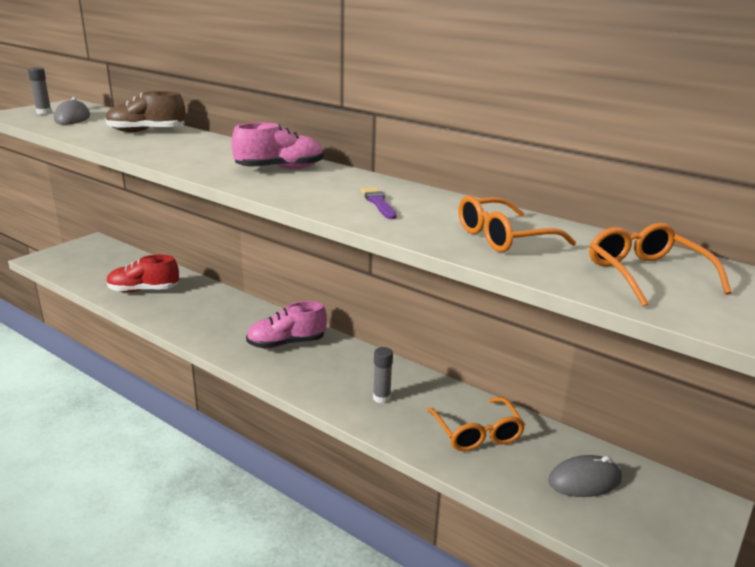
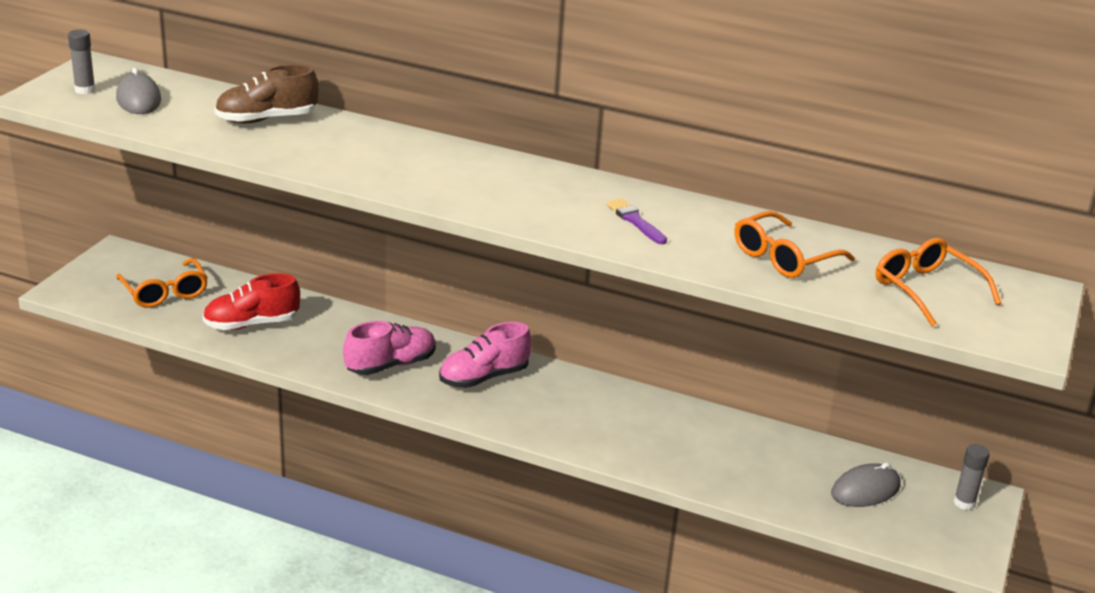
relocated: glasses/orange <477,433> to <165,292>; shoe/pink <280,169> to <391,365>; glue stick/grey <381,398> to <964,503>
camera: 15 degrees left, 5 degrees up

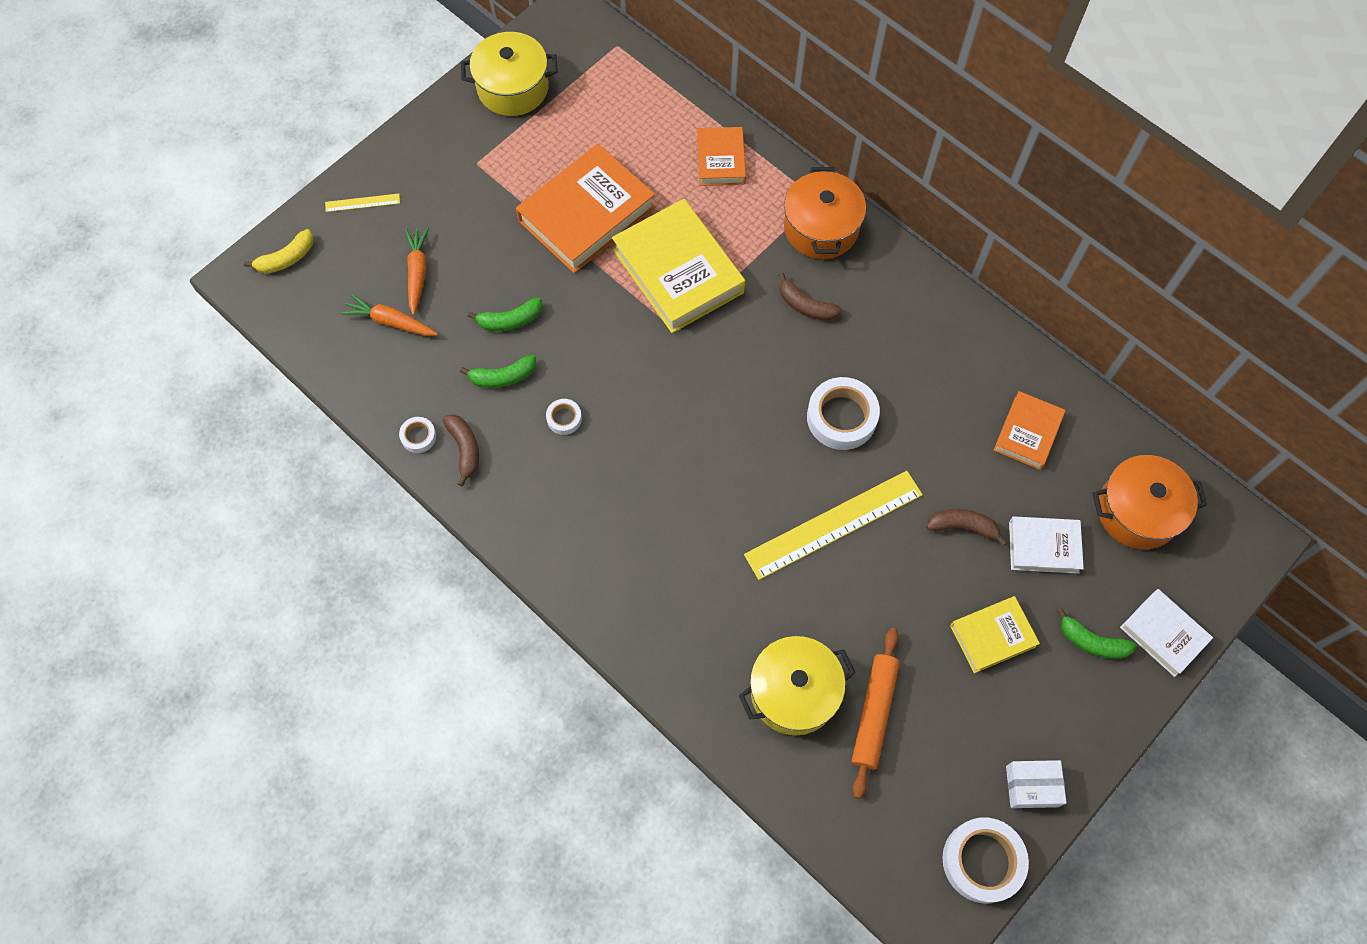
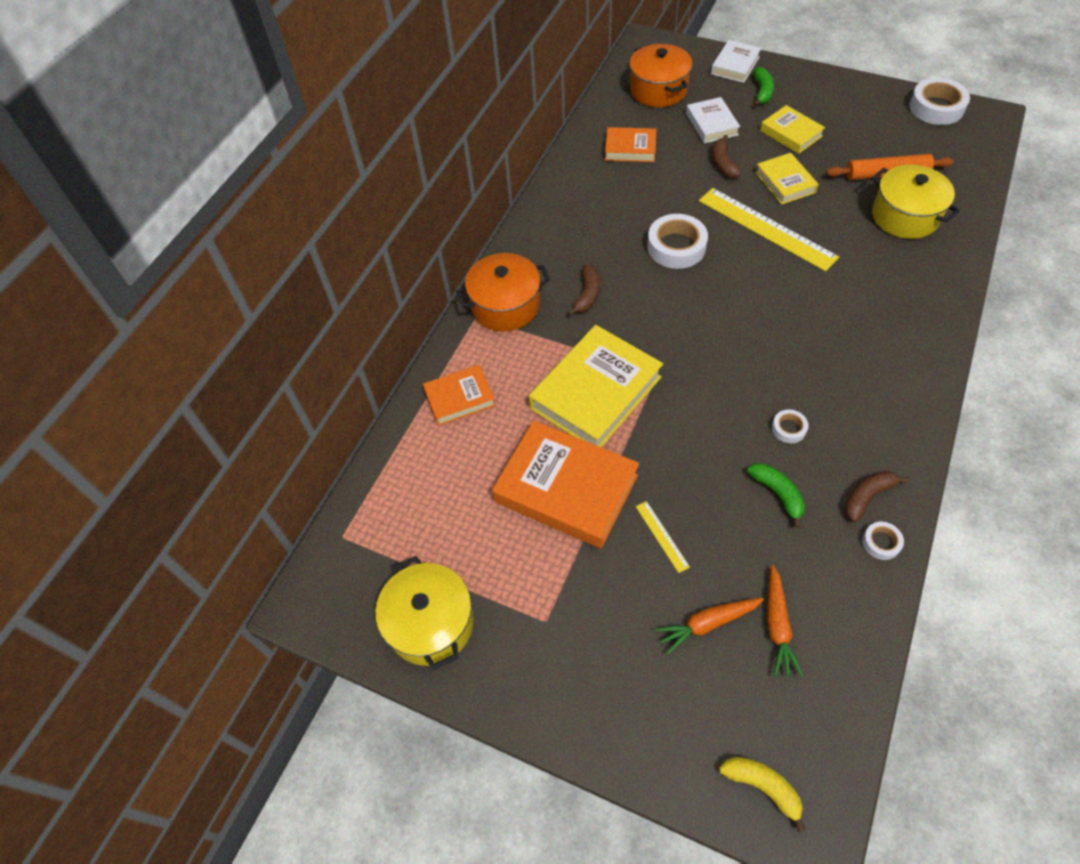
missing: banana/green <510,320>; box/white <1032,786>
appeared: book/yellow <785,182>
relocated: ruler/yellow <362,202> to <662,536>
camera: 105 degrees left, 10 degrees down

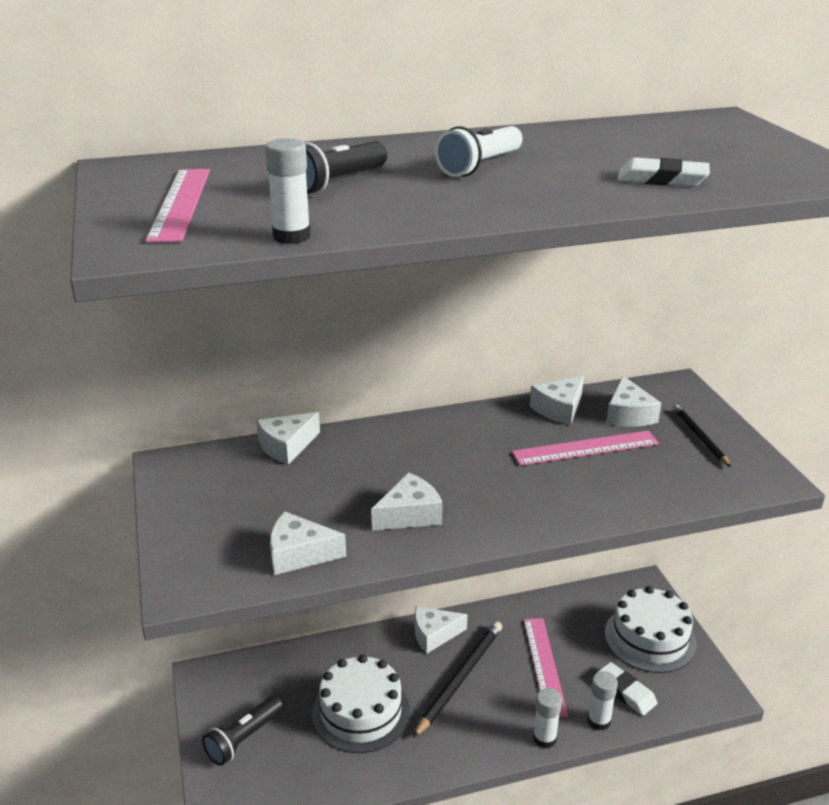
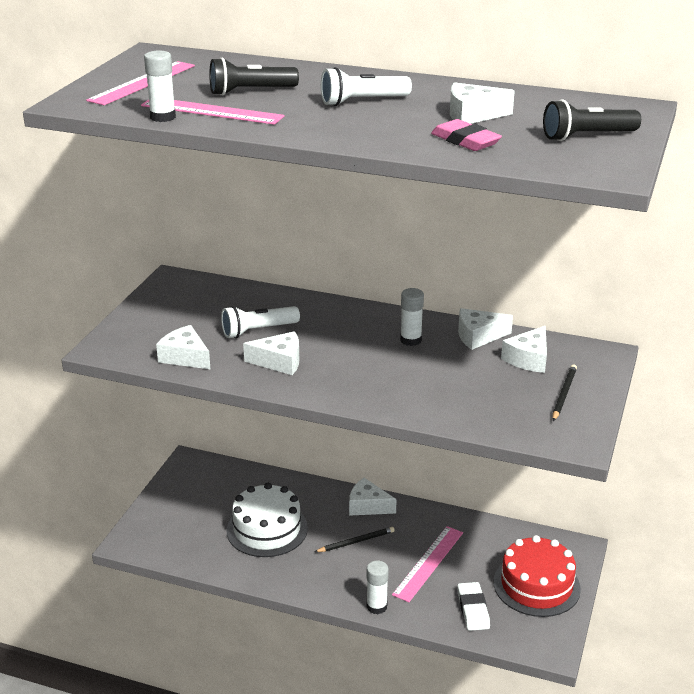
appeared: flashlight/white <258,330>
relocated: ruler/pink <585,448> to <211,111>; glue stick/white <599,721> to <410,340>; cheese/white <286,446> to <472,115>; flashlight/black <243,738> to <587,136>
colour: eraser/white <662,179> to eraser/pink <465,141>; cake/white <650,638> to cake/red <536,585>
size: pencil/black <459,679> = <356,542> x0.58
camera: 35 degrees right, 0 degrees up

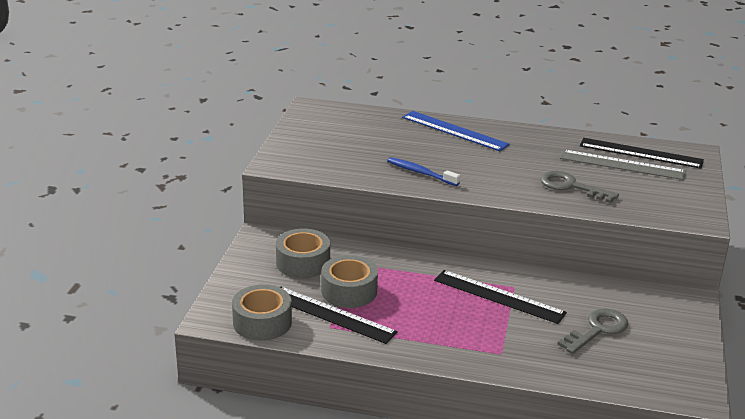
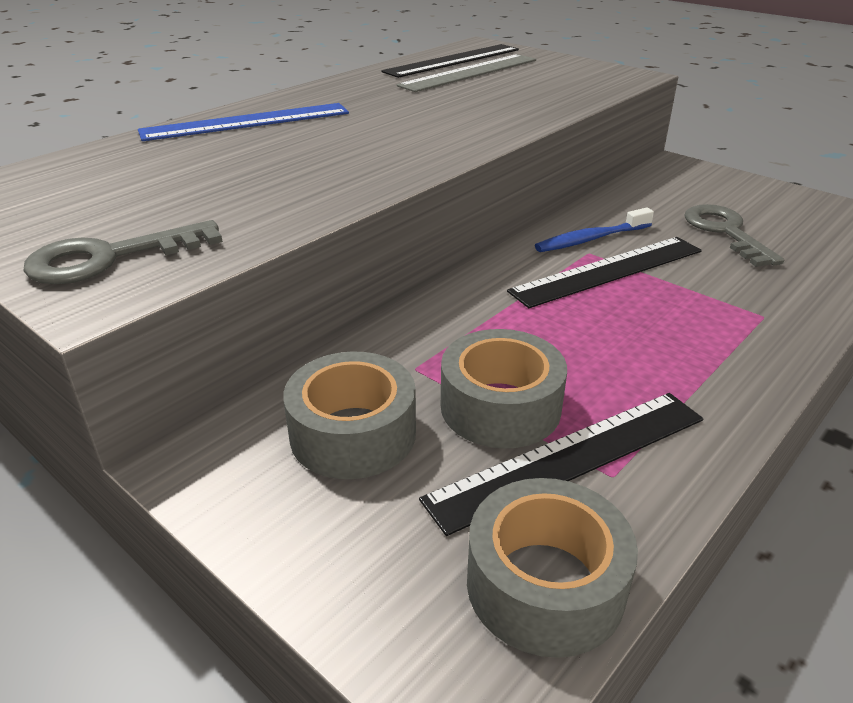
relocated: key/grey <571,186> to <110,258>; toothbrush/blue <420,173> to <590,239>
camera: 60 degrees left, 5 degrees up

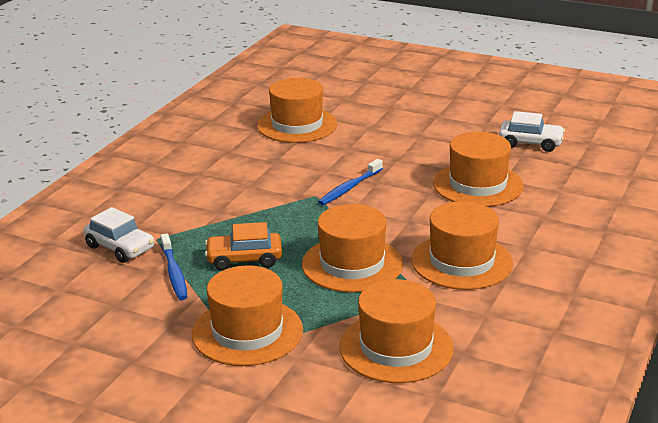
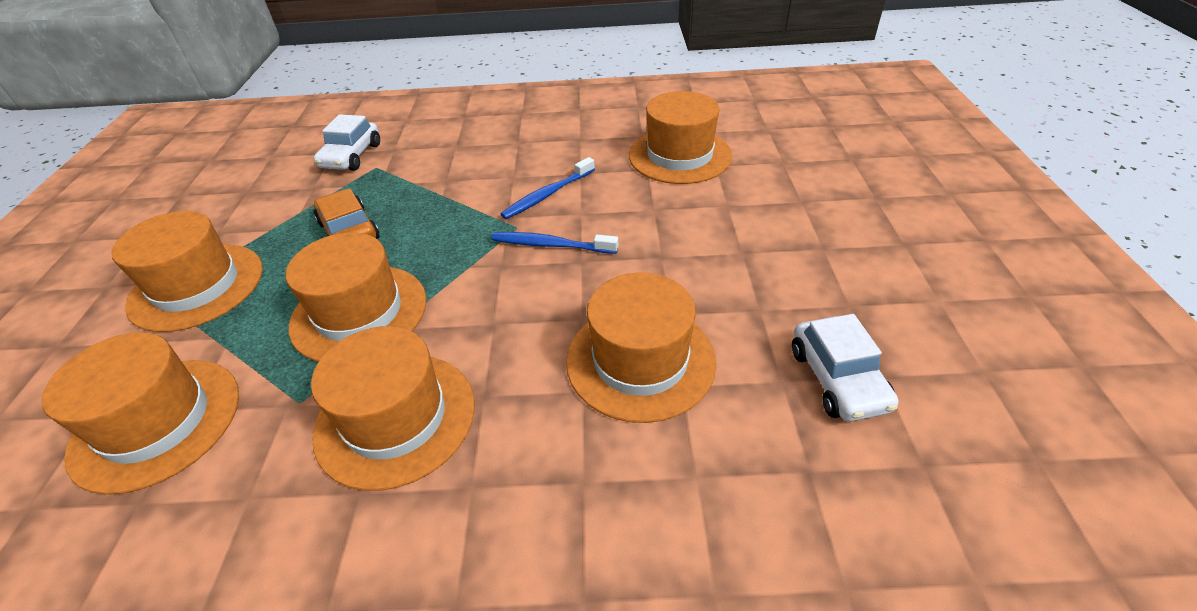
relocated: toothbrush/blue <174,273> to <547,195>
camera: 65 degrees right, 15 degrees up

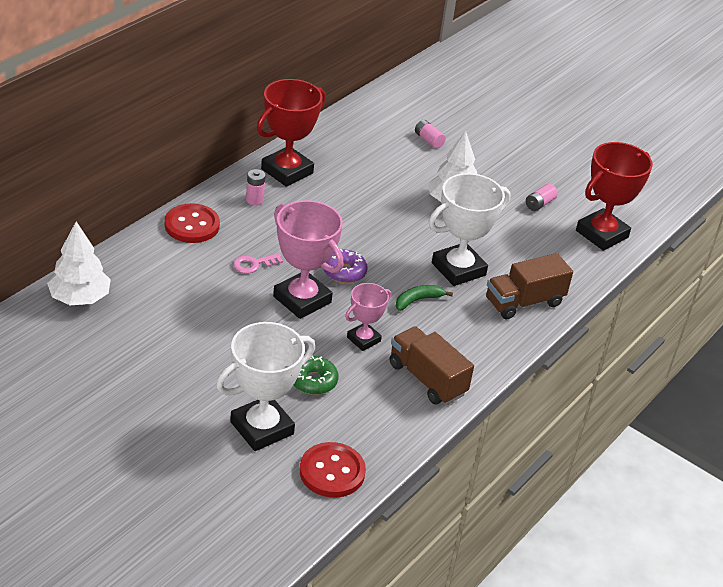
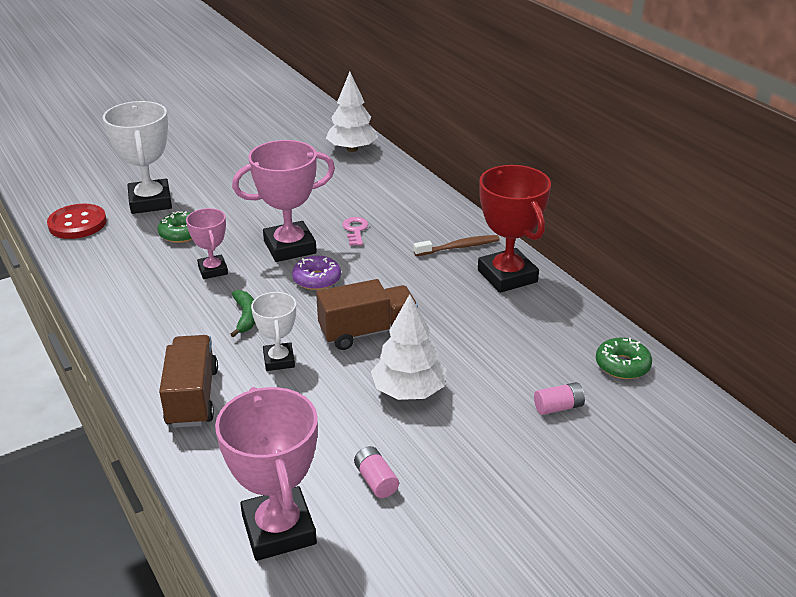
missing: button/red <192,225>
appeared: donut/green <622,365>
relocated: truck/brown <427,379> to <367,332>
exchanged: battery/pink <254,200> to toothbrush/brown <459,247>
colour: trophy/red <602,234> to trophy/pink <278,530>
size: trophy/white <458,269> = <279,360> x0.57
camera: 115 degrees right, 5 degrees down

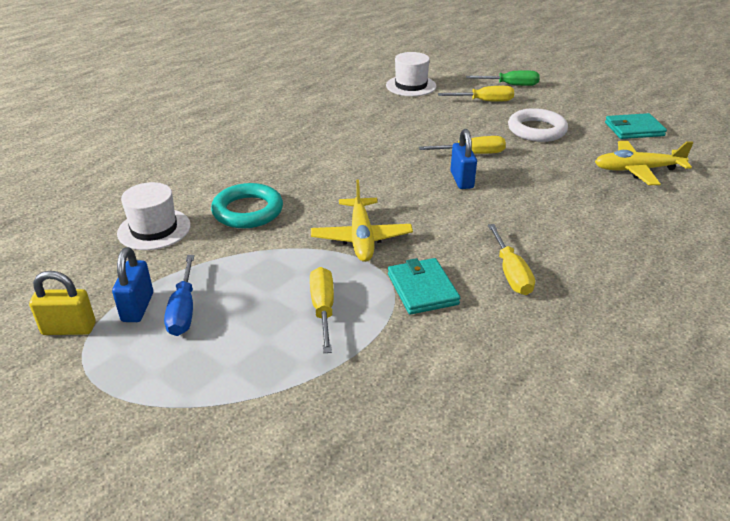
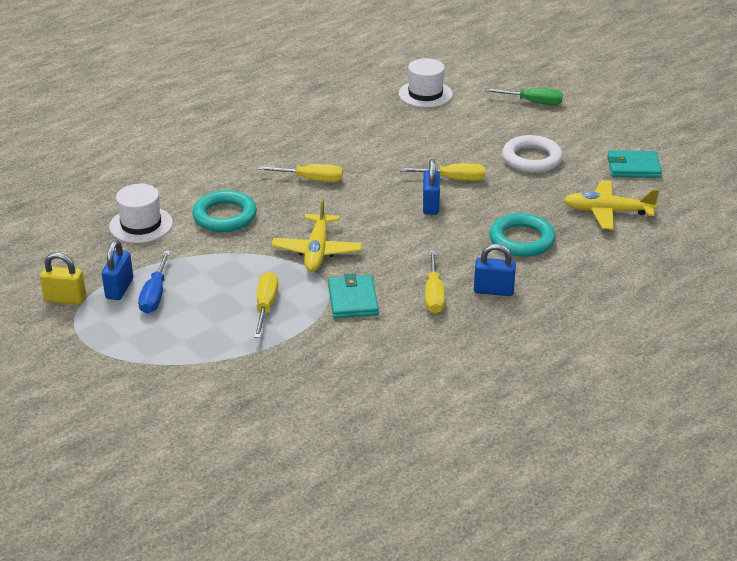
appeared: padlock/blue <493,291>; ring/turquoise <521,240>
relocated: screwdriver/yellow <485,101> to <312,179>
camera: 10 degrees right, 0 degrees up

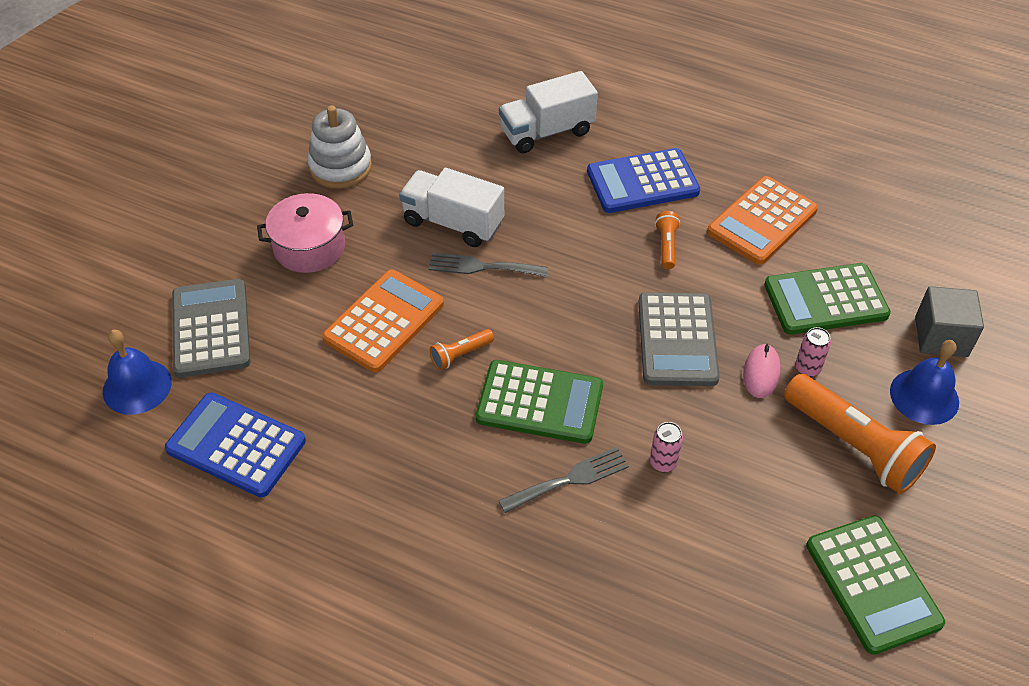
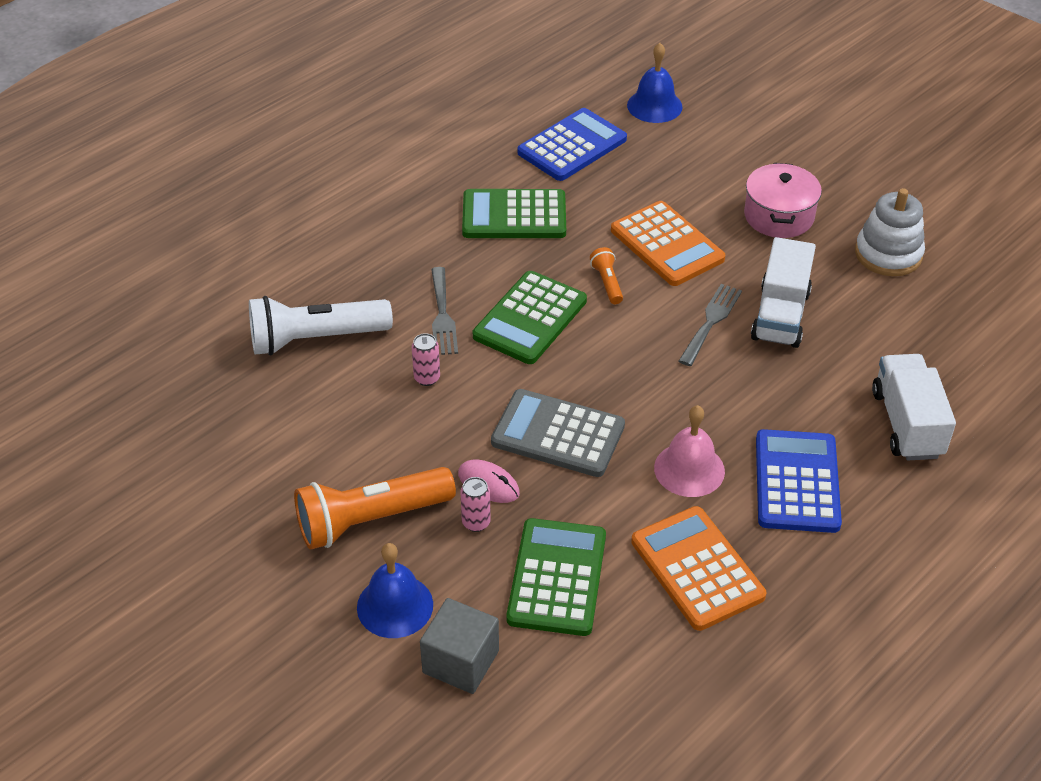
missing: calculator/grey <211,328>
appeared: flashlight/white <315,339>
relocated: calculator/green <872,584> to <514,216>
exchanged: flashlight/orange <666,246> to bell/pink <689,469>
spun: truck/white <453,223> = <780,315> 150 degrees clockwise
camera: 110 degrees right, 5 degrees down

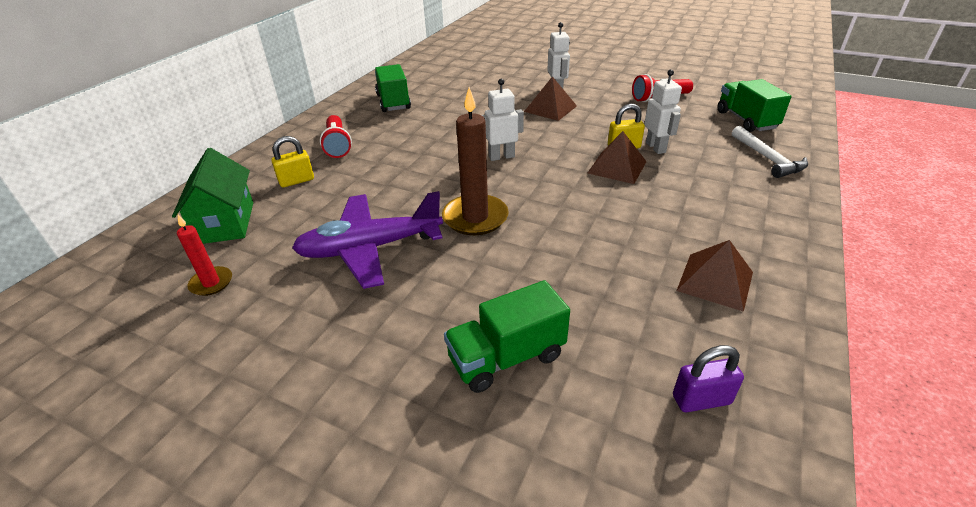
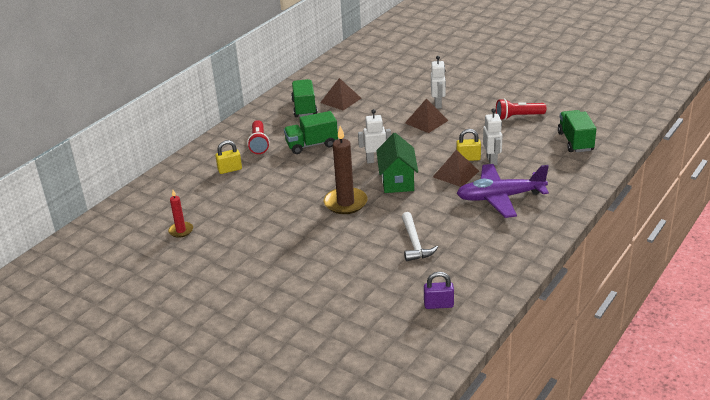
relocated: truck/green <506,357> to <312,145>; pyramid/brown <715,281> to <340,100>; house/green <226,222> to <397,180>; hammer/white <767,158> to <414,243>; plane/purple <370,248> to <500,197>
camera: 10 degrees right, 5 degrees down

